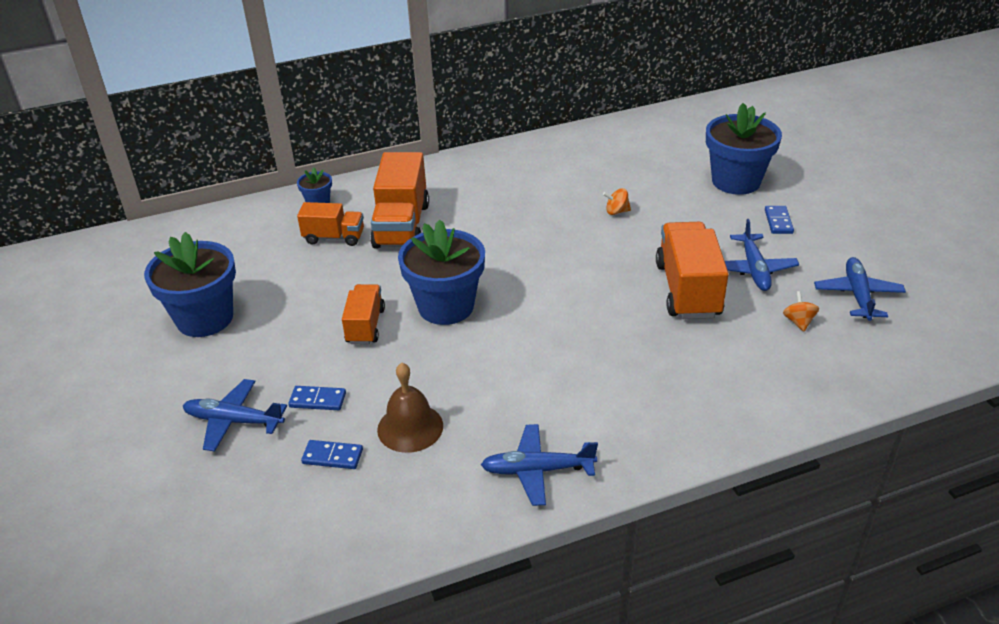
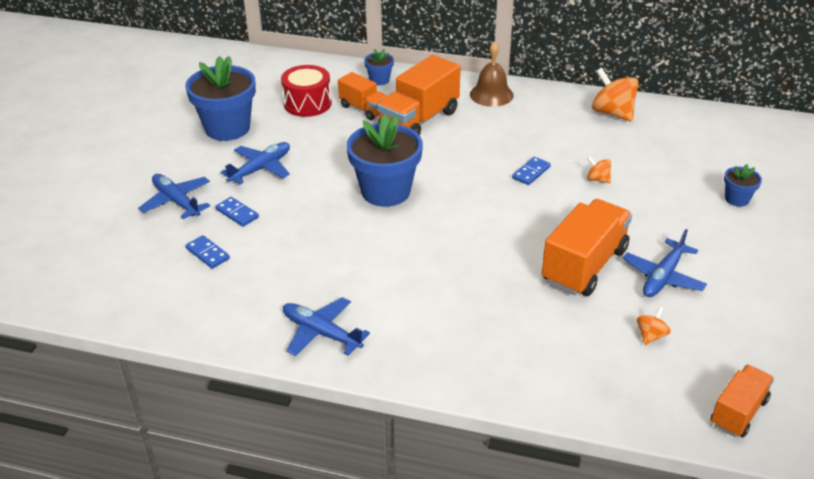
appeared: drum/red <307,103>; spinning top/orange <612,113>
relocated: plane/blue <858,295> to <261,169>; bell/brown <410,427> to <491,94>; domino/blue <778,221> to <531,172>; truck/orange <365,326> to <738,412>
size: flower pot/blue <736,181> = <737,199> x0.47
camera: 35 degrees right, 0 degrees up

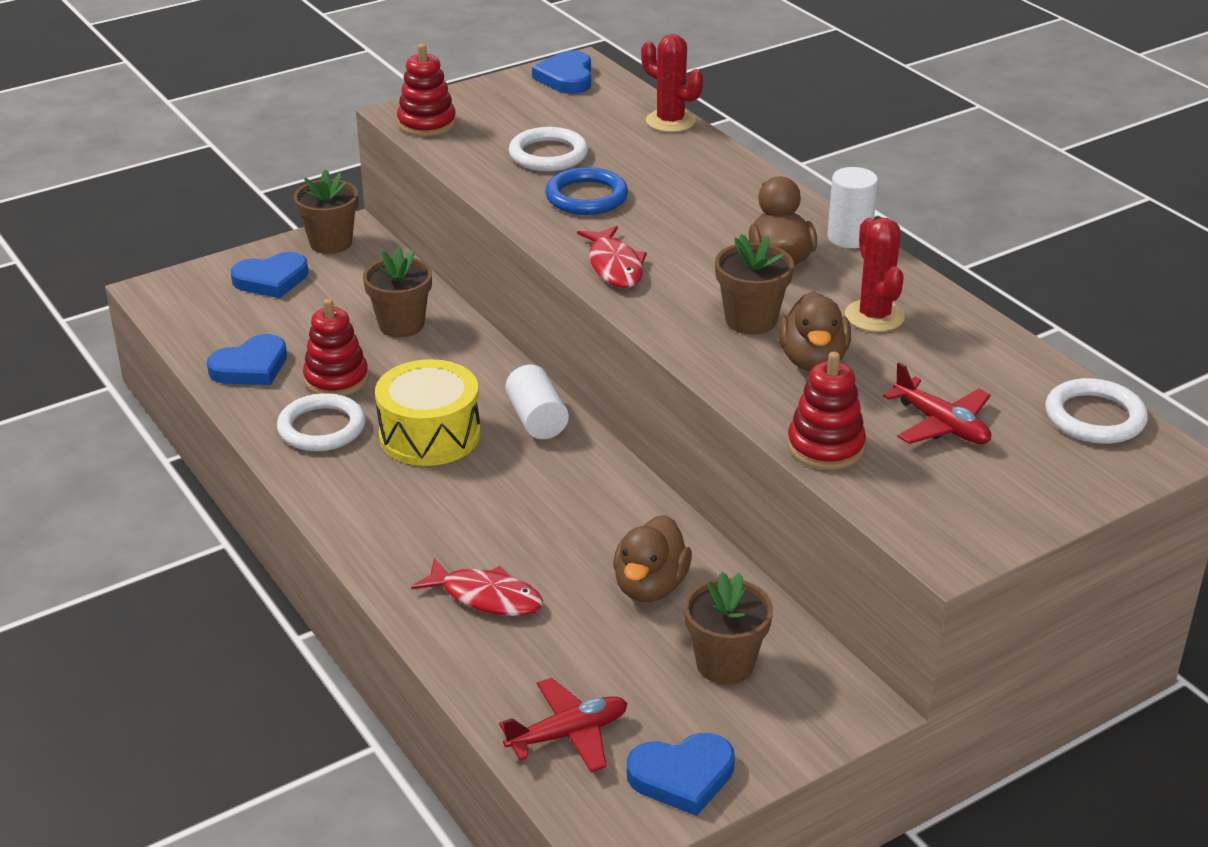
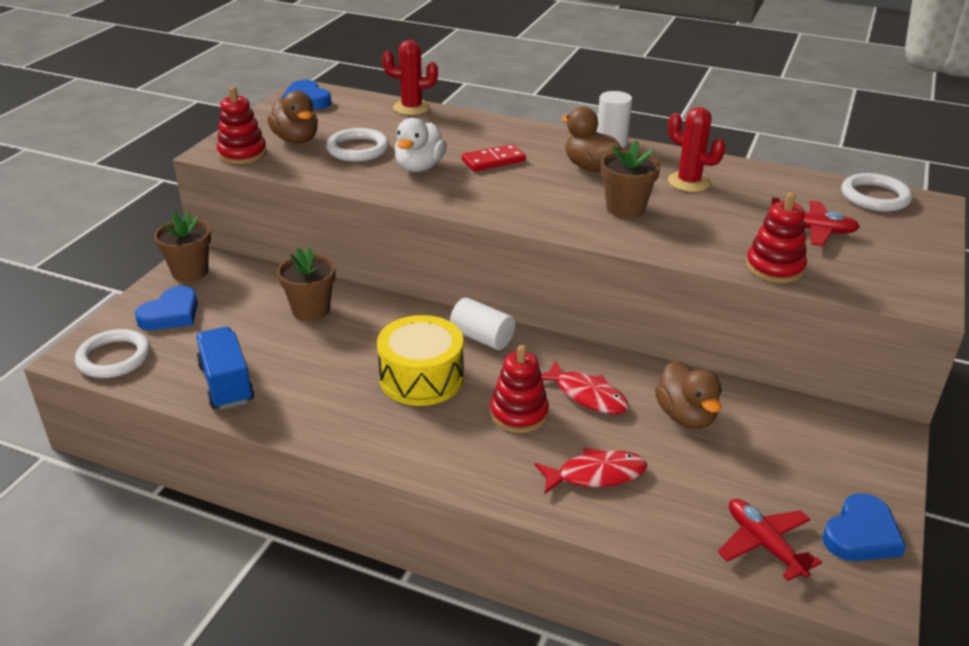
missing: flower pot/brown <725,664>
appeared: domino/red <493,161>
relocated: ring/white <322,428> to <114,358>; duck/brown <812,361> to <296,139>; stacking toy/red <336,379> to <519,414>; fish/red <614,266> to <587,395>
exchanged: heart/blue <251,367> to truck/blue <226,383>; ring/blue <586,197> to duck/white <419,167>
spun: plane/red <568,734> = <764,544> 60 degrees counterclockwise
camera: 35 degrees left, 0 degrees up

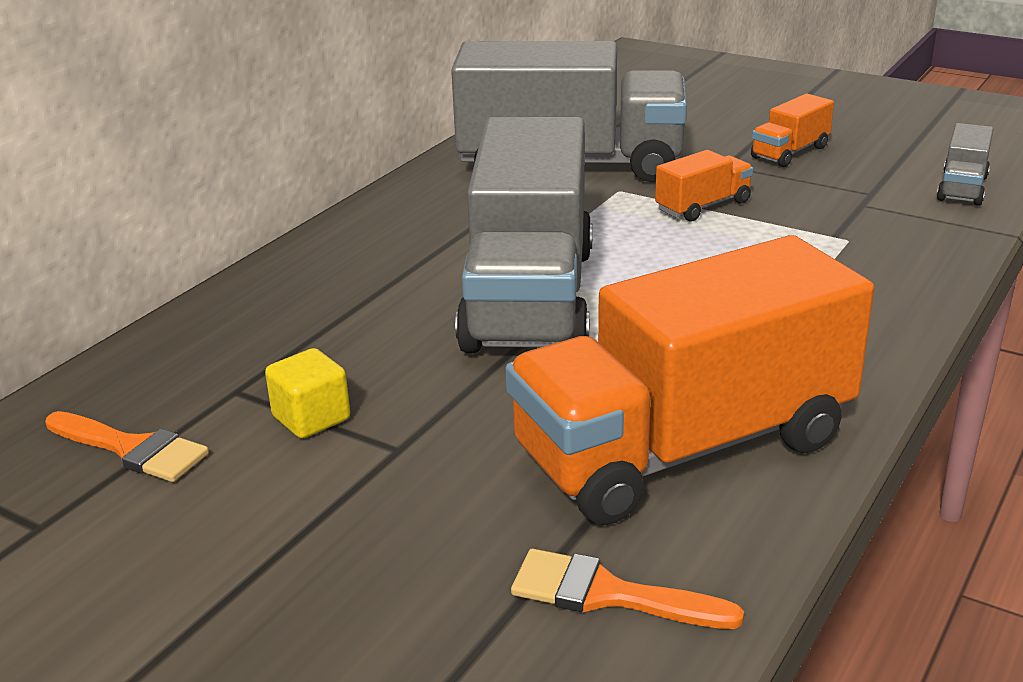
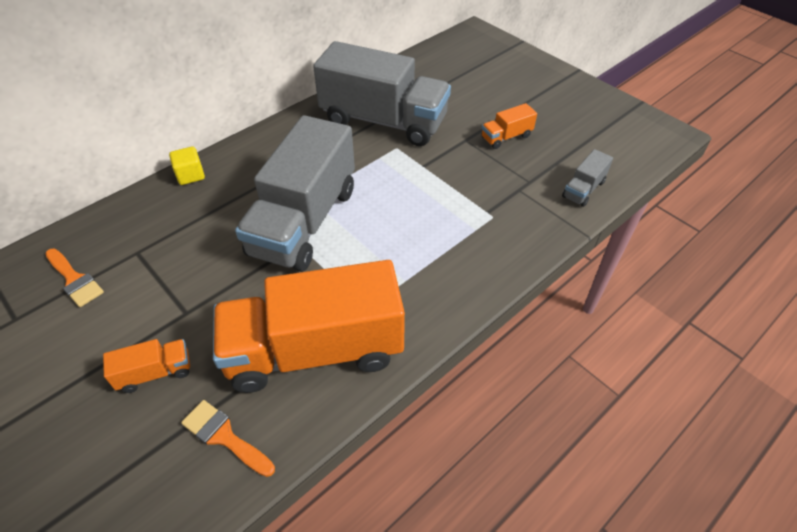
relocated: truck/orange <703,206> to <155,373>; cube/yellow <311,418> to <190,175>
camera: 15 degrees right, 20 degrees up

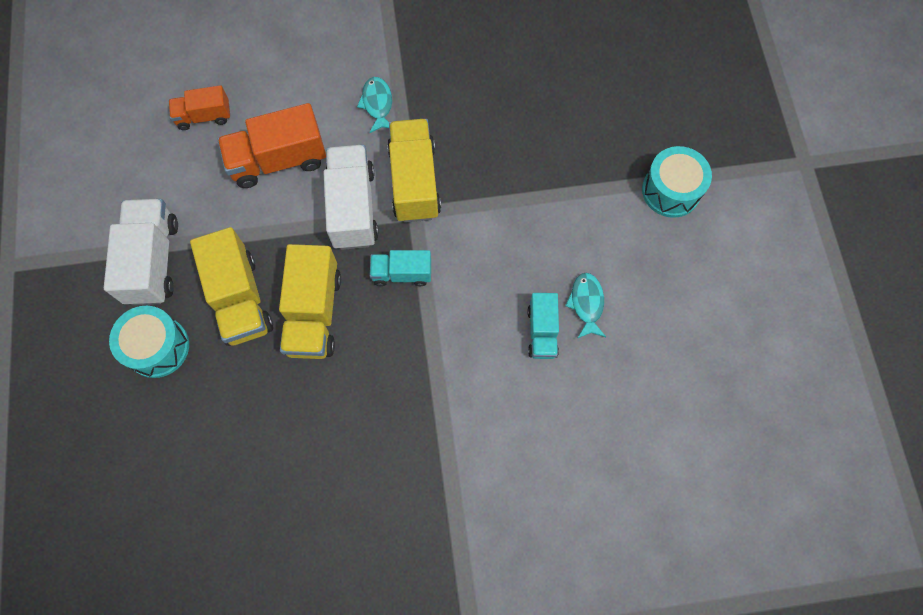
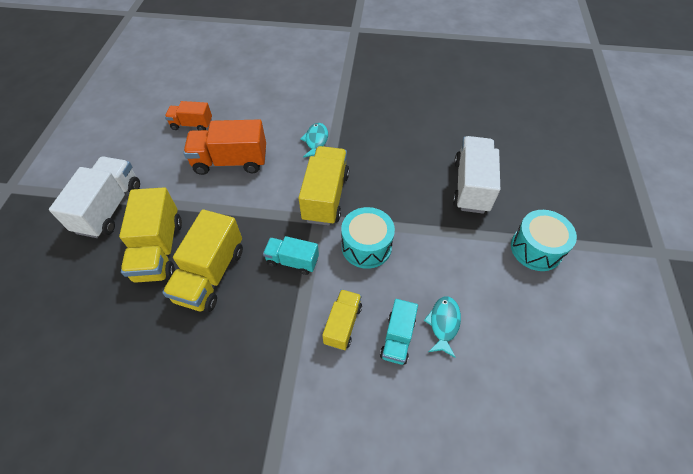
appeared: truck/yellow <342,324>
relocated: drum/turquoise <158,347> to <366,246>; truck/white <353,208> to <471,186>
camera: 15 degrees right, 15 degrees down

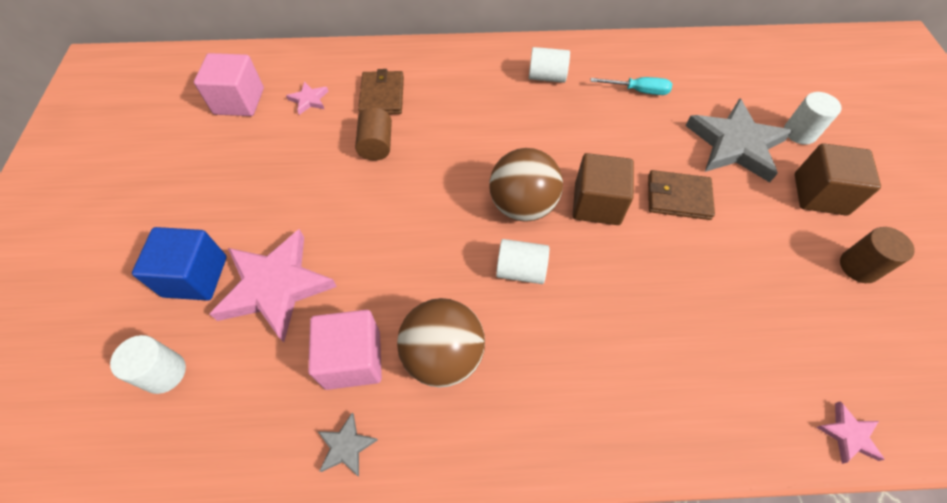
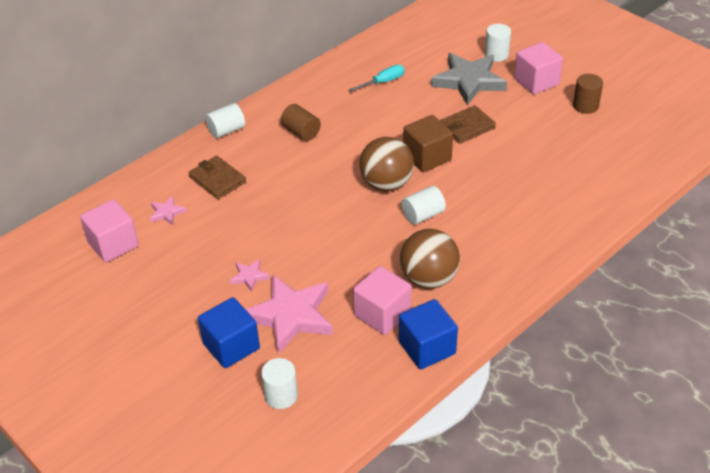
relocated: cylinder/white <547,77> to <226,130>; star/pink <848,434> to <249,276>; cylinder/brown <376,145> to <301,132>
exchanged: star/grey <346,446> to cube/blue <427,348>
colour: cube/brown <820,194> to cube/pink <536,82>
camera: 40 degrees left, 15 degrees down

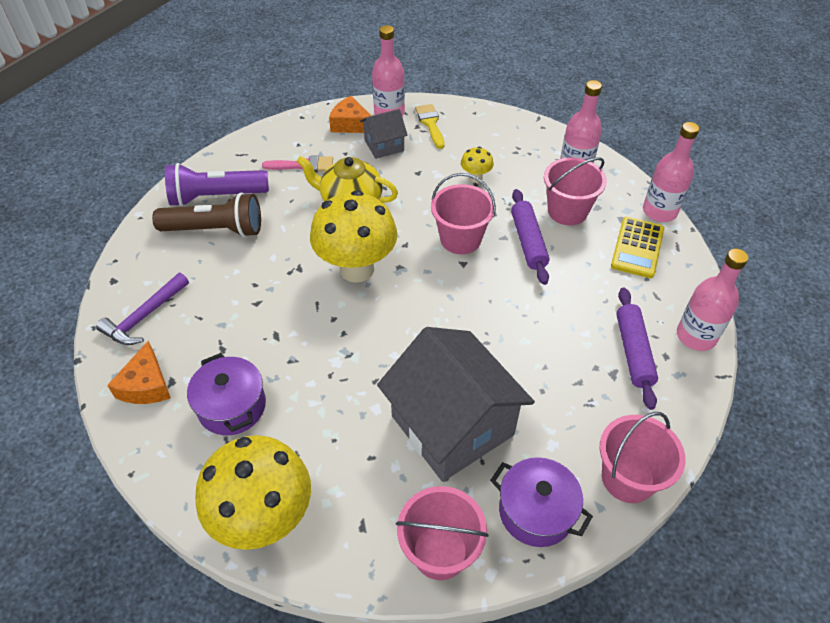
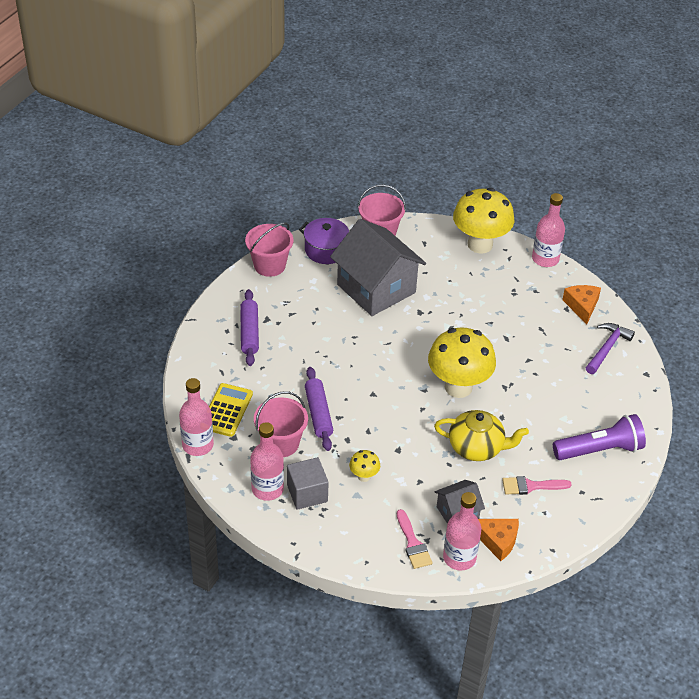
missing: flashlight/brown <216,230>; pot/purple <232,406>; bucket/pink <460,239>
appeared: cube/grey <307,493>
relocated: bottle/pink <696,336> to <545,259>
colour: brush/yellow <430,124> to brush/pink <413,543>
camera: 175 degrees right, 5 degrees down

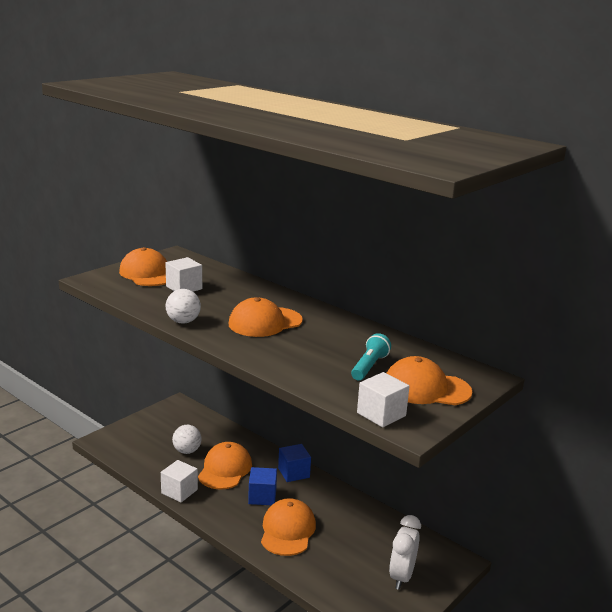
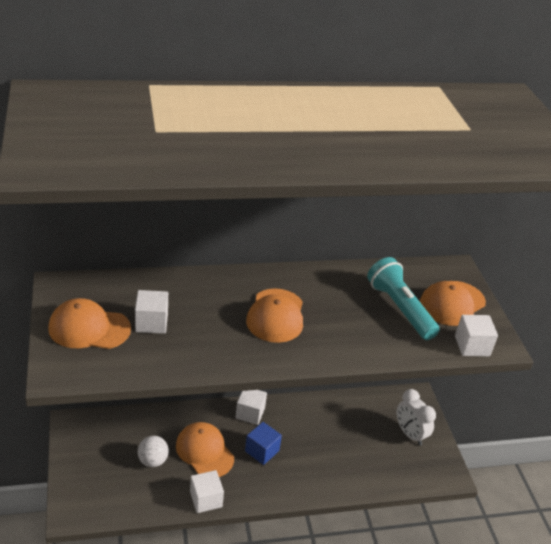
missing: ball/white <183,321>; cap/orange <287,530>
colour: cube/blue <293,473> to cube/white <250,413>
size: flashlight/turquoise <369,366> = <399,308> x1.62
camera: 55 degrees left, 15 degrees up

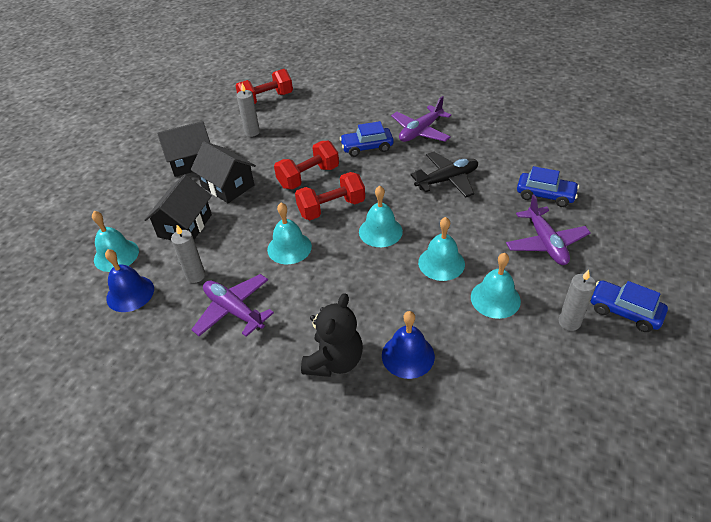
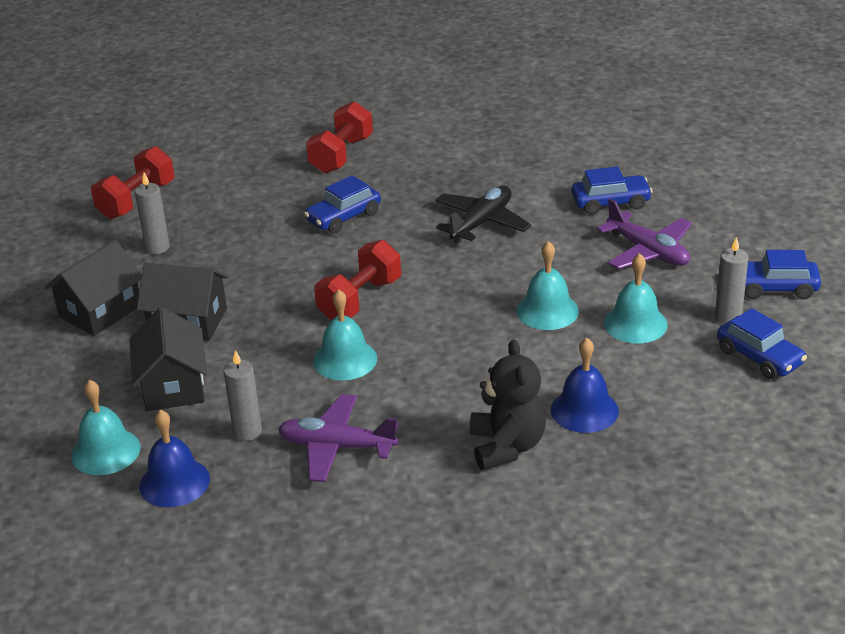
missing: bell/turquoise <380,231>; plane/purple <420,131>
appeared: car/blue <759,357>
relocated: dumbbell/red <308,177> to <341,155>
camera: 30 degrees left, 10 degrees down

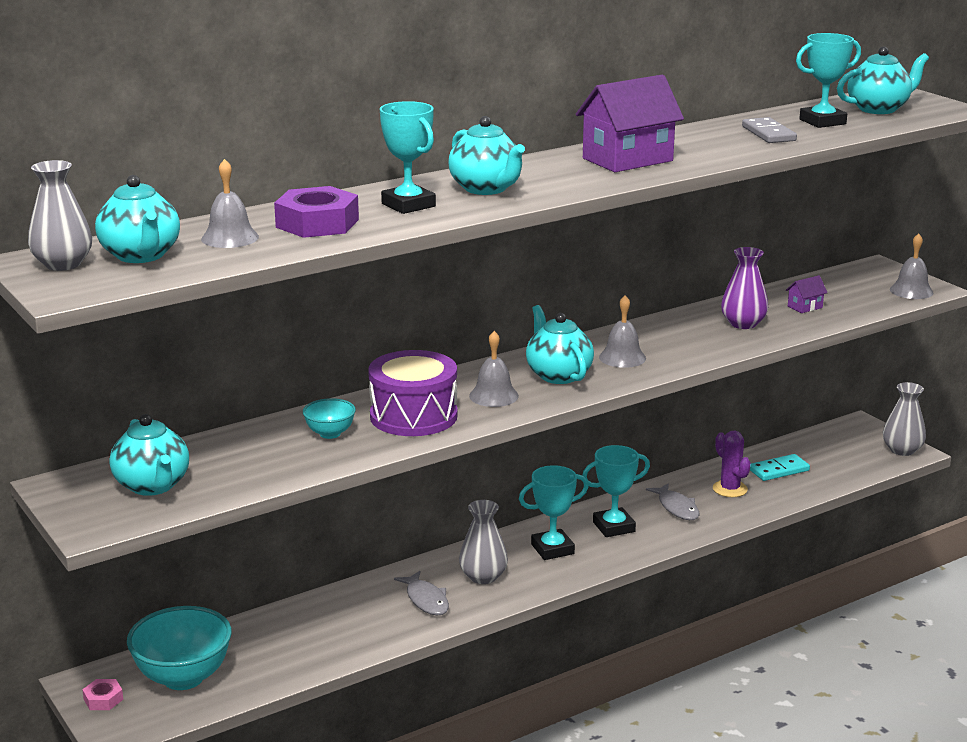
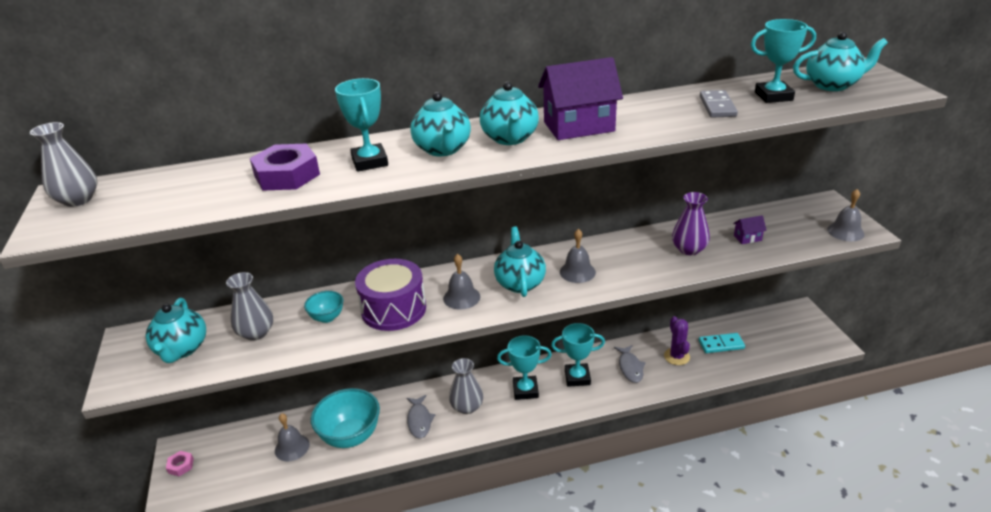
relocated: vase/grey <902,450> to <256,333>; bell/grey <230,238> to <292,447>; bowl/turquoise <183,678> to <350,436>; teapot/turquoise <141,256> to <510,138>
camera: 20 degrees right, 10 degrees up

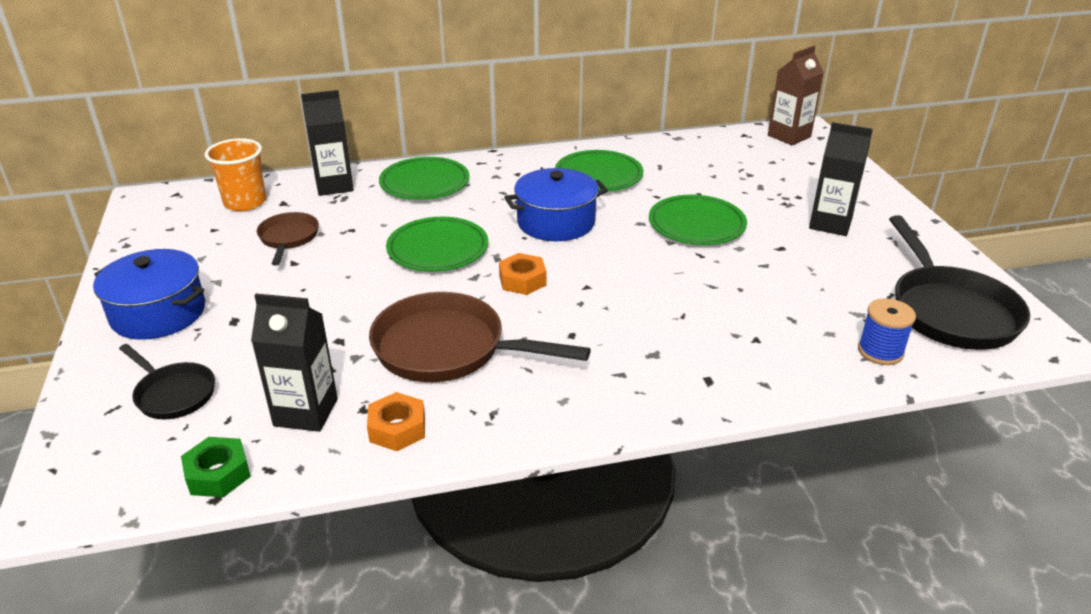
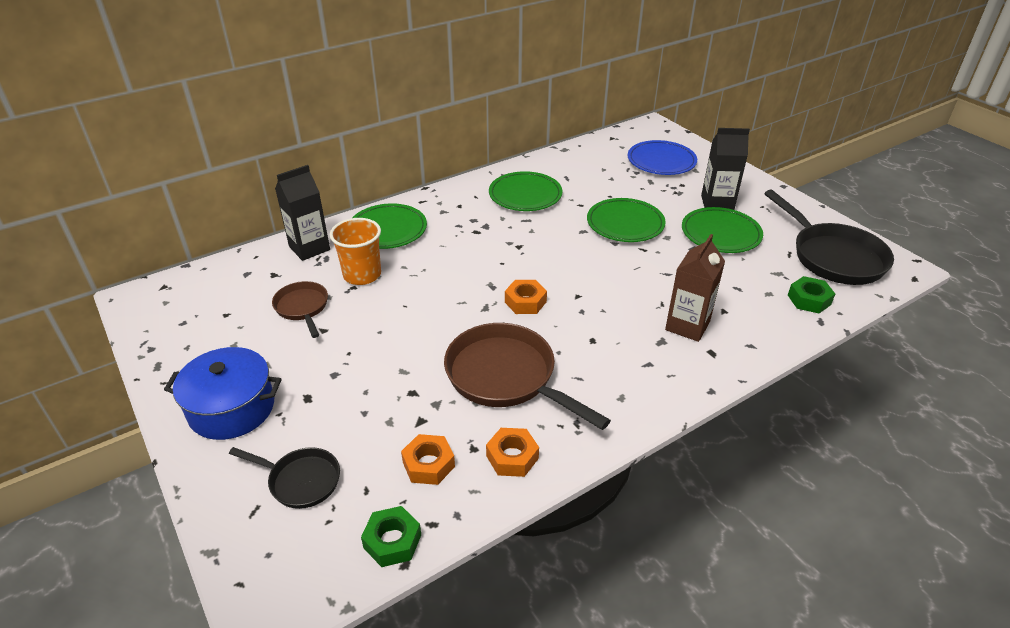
missing: pot/blue <556,222>
appeared: plate/blue <661,161>
relocated: cup/orange <245,202> to <362,275>; carton/brown <789,136> to <687,326>; plate/green <438,249> to <720,234>
exchanged: carton/black <306,412> to nut/orange <428,464>; spool/blue <880,351> to nut/green <809,300>
spun: pan/brown <447,349> = <506,377> 45 degrees clockwise
camera: 20 degrees left, 5 degrees up

